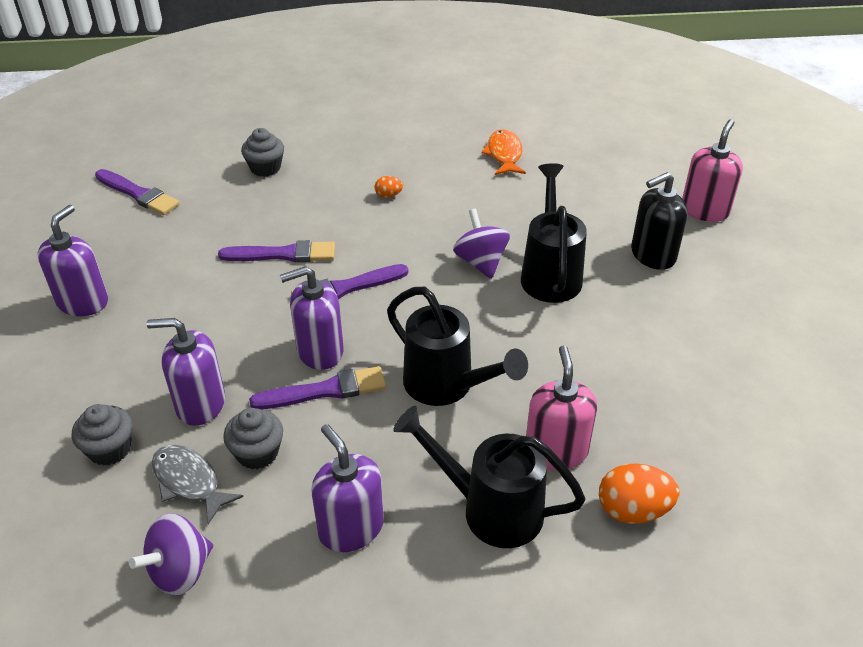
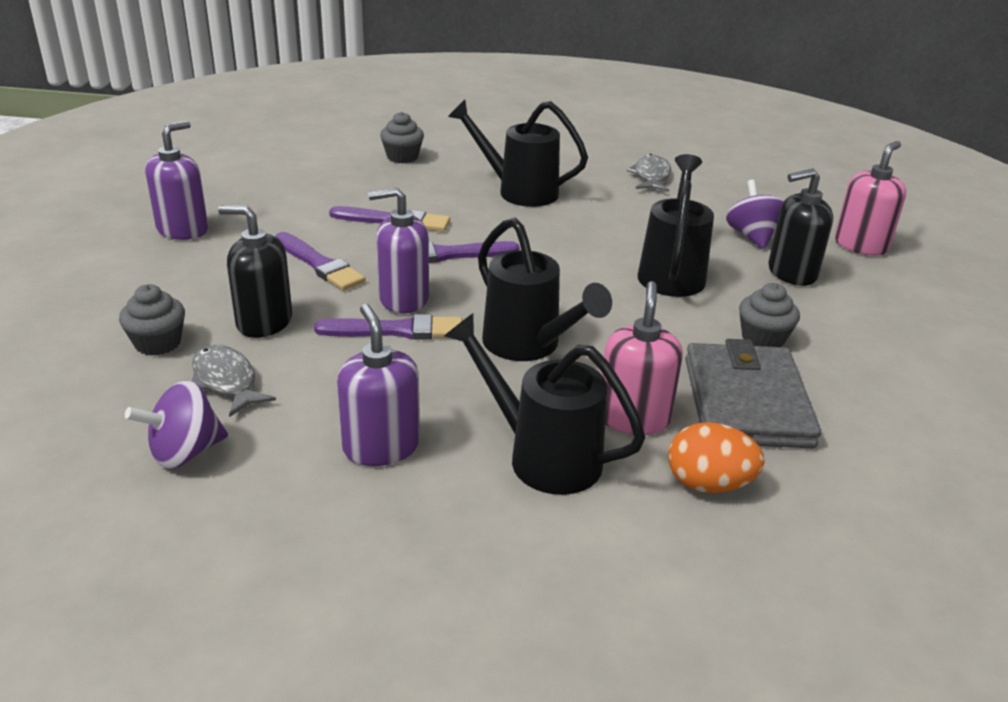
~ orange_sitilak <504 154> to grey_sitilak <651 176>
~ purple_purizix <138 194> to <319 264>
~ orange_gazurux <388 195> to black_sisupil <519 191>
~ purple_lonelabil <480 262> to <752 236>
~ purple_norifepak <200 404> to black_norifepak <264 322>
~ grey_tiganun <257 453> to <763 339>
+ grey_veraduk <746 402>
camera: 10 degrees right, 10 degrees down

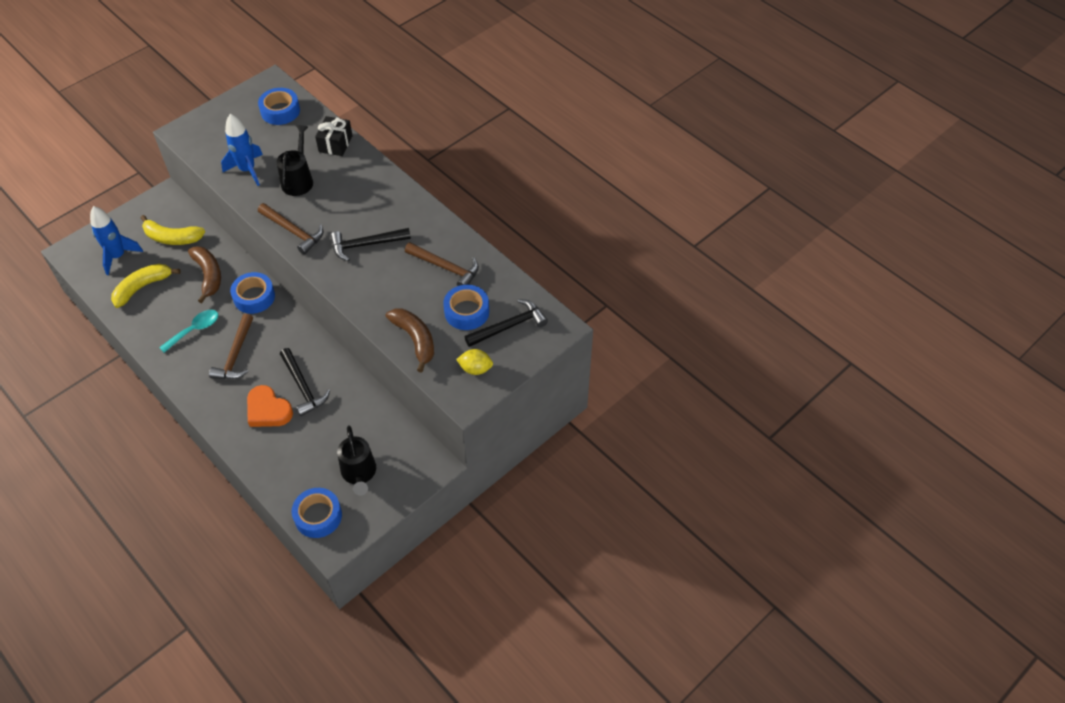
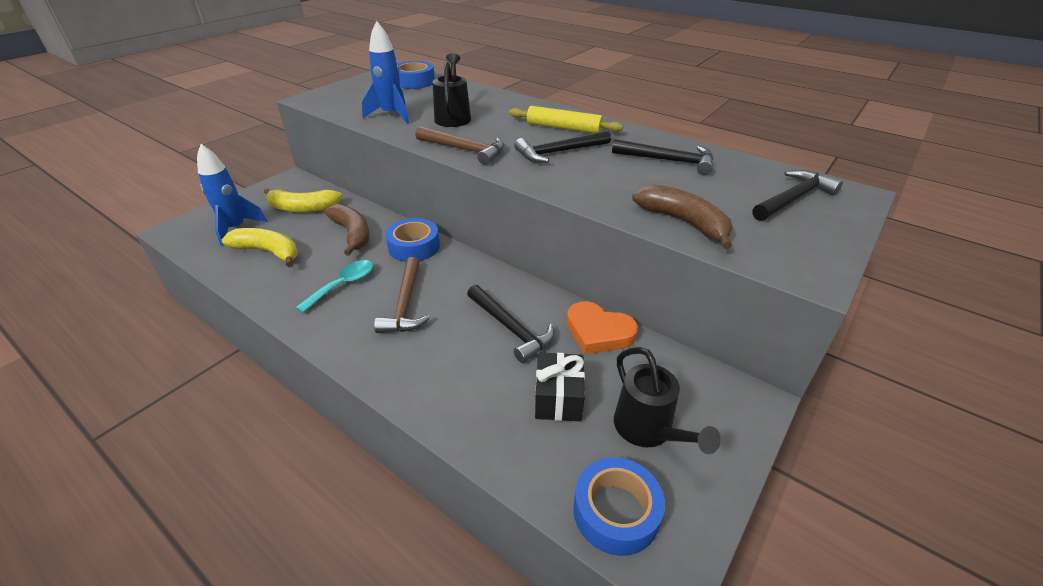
~ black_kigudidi <335 144> to <558 398>
~ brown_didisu <446 268> to black_didisu <668 161>
~ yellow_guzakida <142 287> = <268 252> 75 degrees clockwise
- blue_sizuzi <466 312>
- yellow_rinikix <475 369>
~ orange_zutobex <268 410> to <598 332>
+ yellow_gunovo <564 128>
camera: 10 degrees left, 15 degrees down

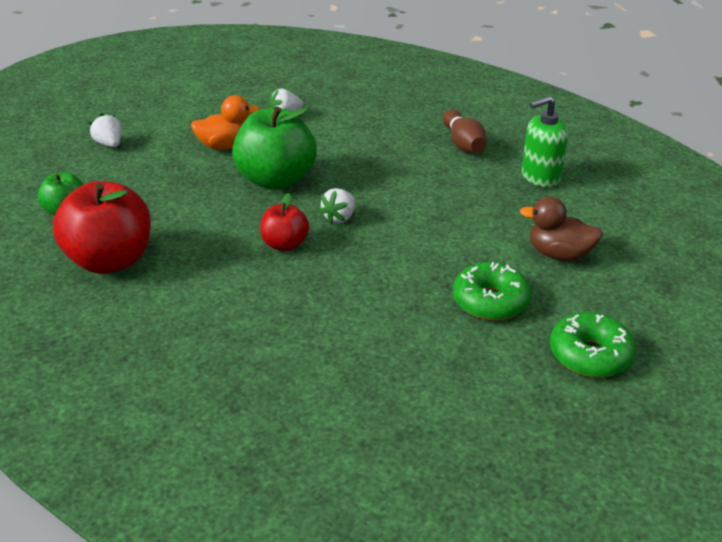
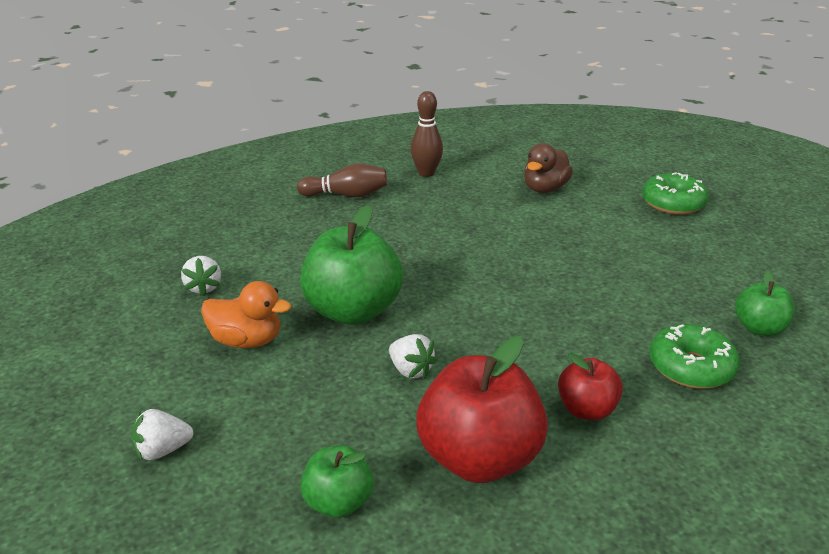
~ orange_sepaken <225 146> = <247 341> 105 degrees clockwise
~ green_norifepak <540 177> to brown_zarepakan <426 173>
~ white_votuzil <339 218> to <411 370>
~ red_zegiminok <285 244> to <586 410>
~ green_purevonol <490 301> to <691 367>
+ green_zegiminok <759 328>
camera: 75 degrees left, 5 degrees down

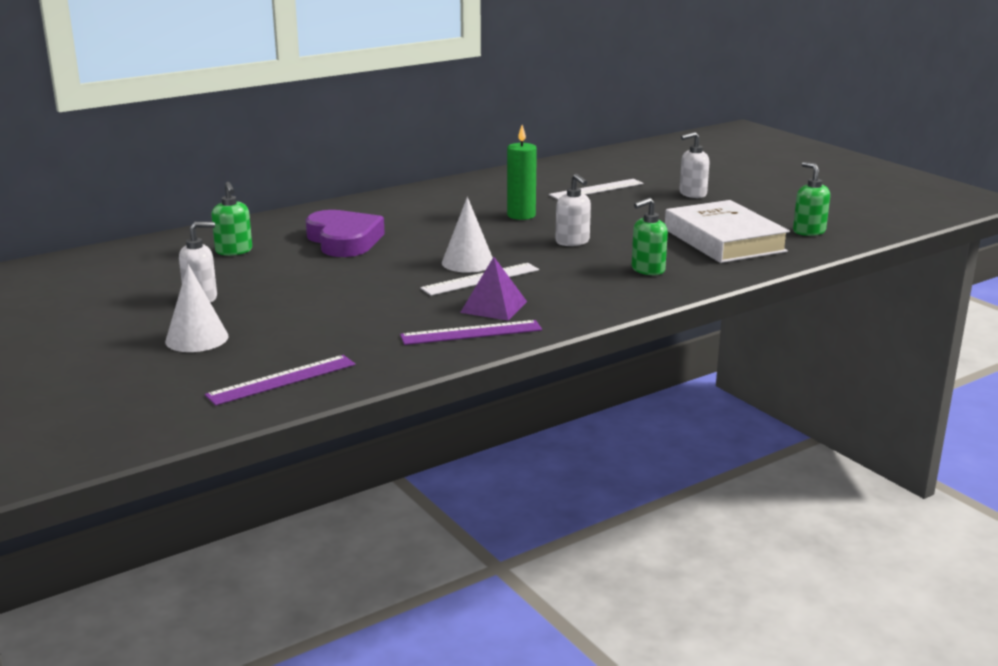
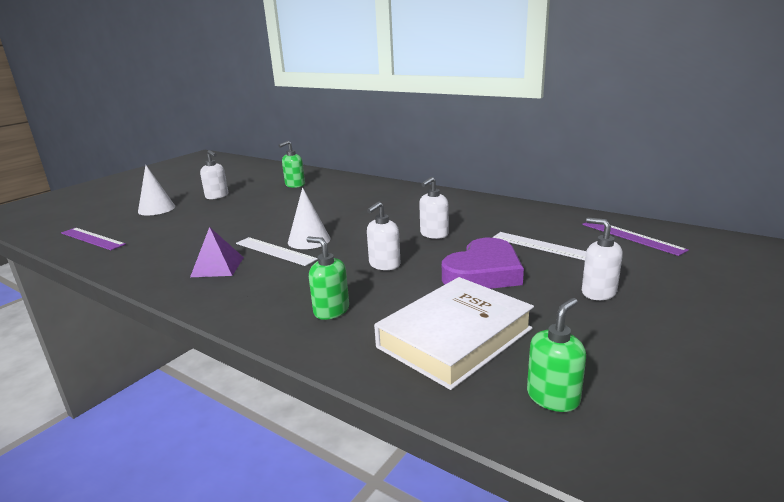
~ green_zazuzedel <521 215> to white_norifepak <434 234>
~ purple_zutobex <344 240> to <483 272>
~ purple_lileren <471 333> to <631 237>
camera: 70 degrees right, 0 degrees up

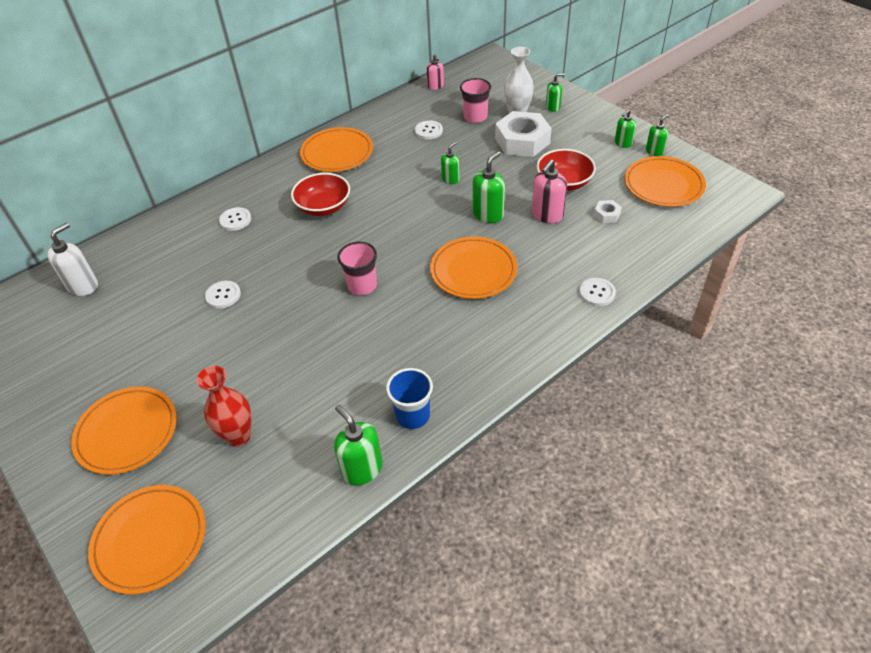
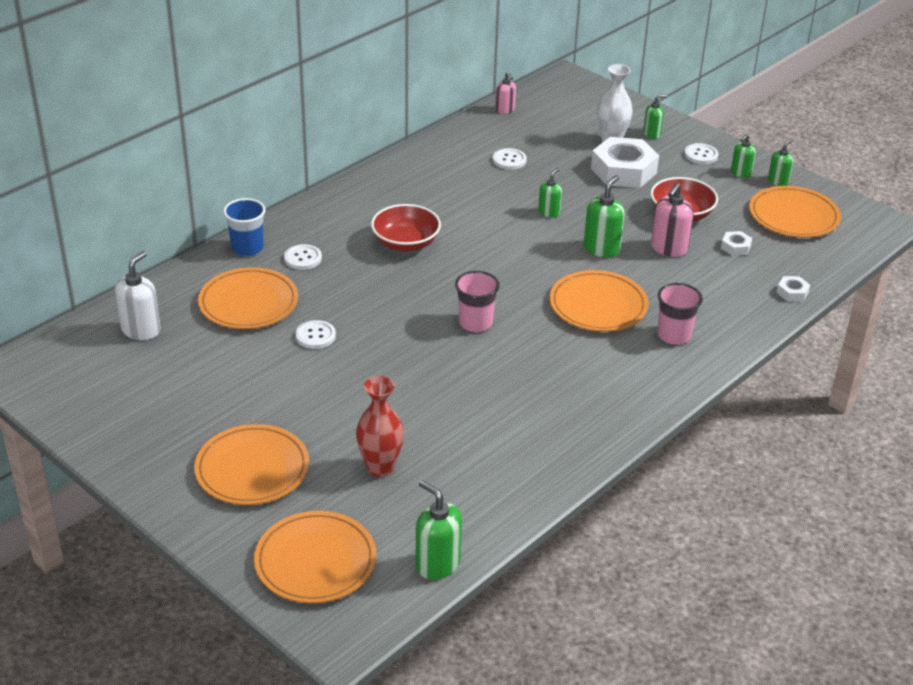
~ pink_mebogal <475 117> to <674 335>
~ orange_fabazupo <337 153> to <248 303>
~ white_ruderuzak <597 293> to <701 155>
~ blue_mebogal <413 415> to <247 248>
~ green_norifepak <362 469> to <437 564>
+ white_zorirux <792 293>
camera: 10 degrees left, 10 degrees down

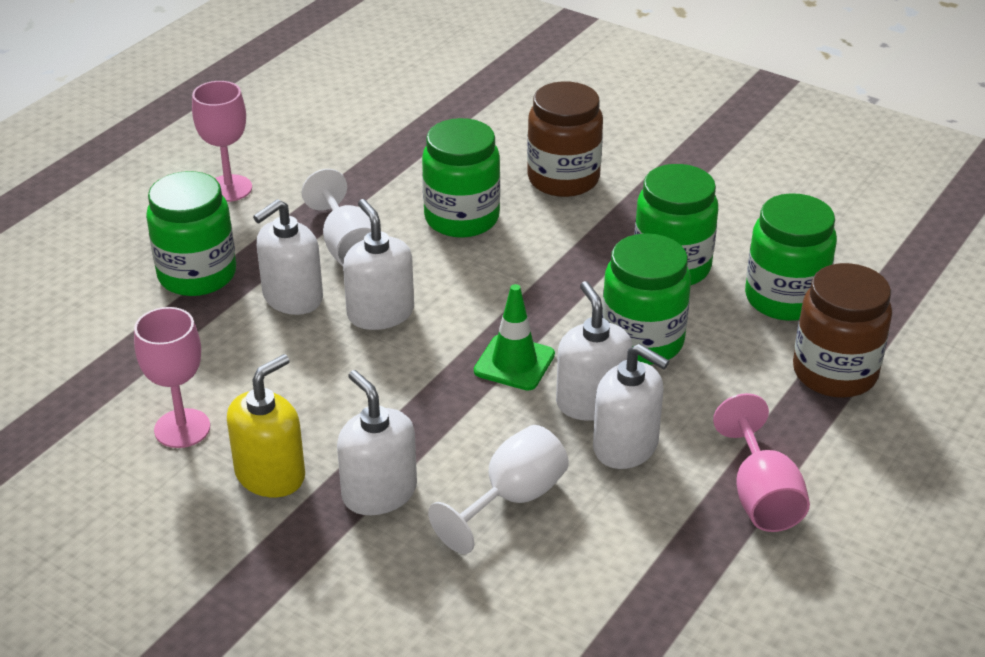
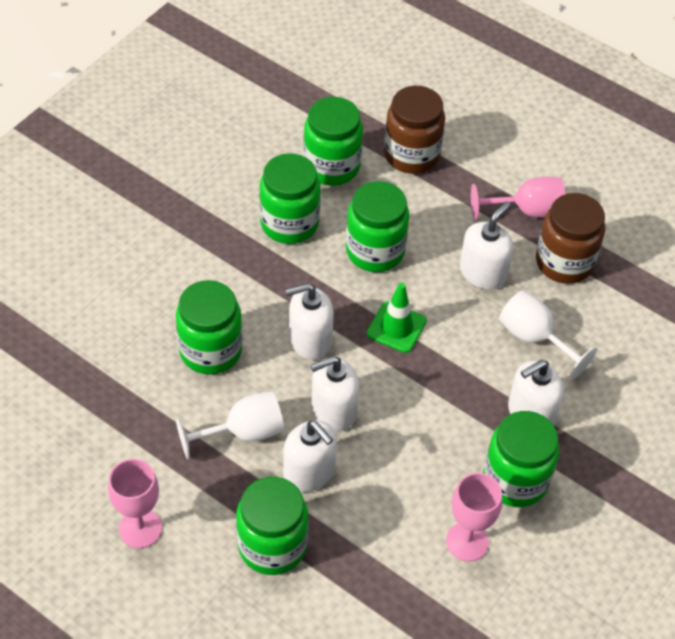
~ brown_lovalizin <563 179> to <564 262>
~ white_norifepak <592 402> to <310 340>
~ yellow_norifepak <270 475> to green_lovalizin <515 480>
camera: 90 degrees left, 15 degrees up

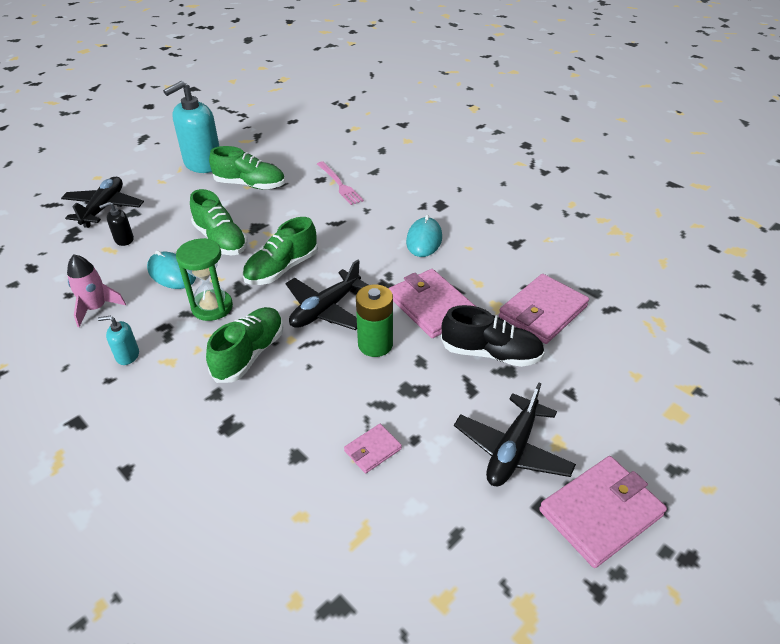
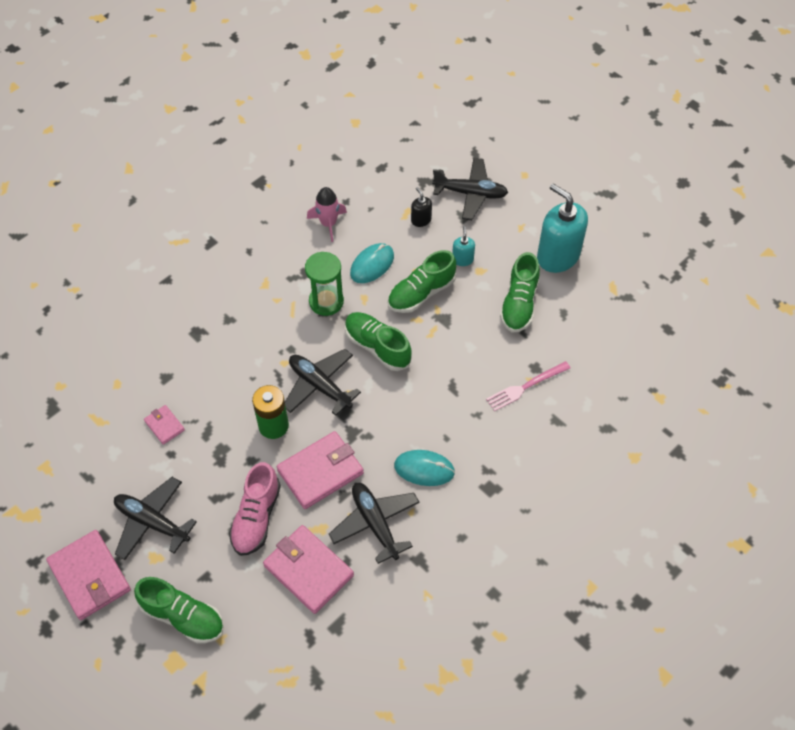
~ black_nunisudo <491 353> to pink_nunisudo <256 517>
~ green_nunisudo <249 354> to <183 616>
~ turquoise_norifepak <127 355> to <462 259>
+ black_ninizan <375 523>
camera: 90 degrees right, 15 degrees up

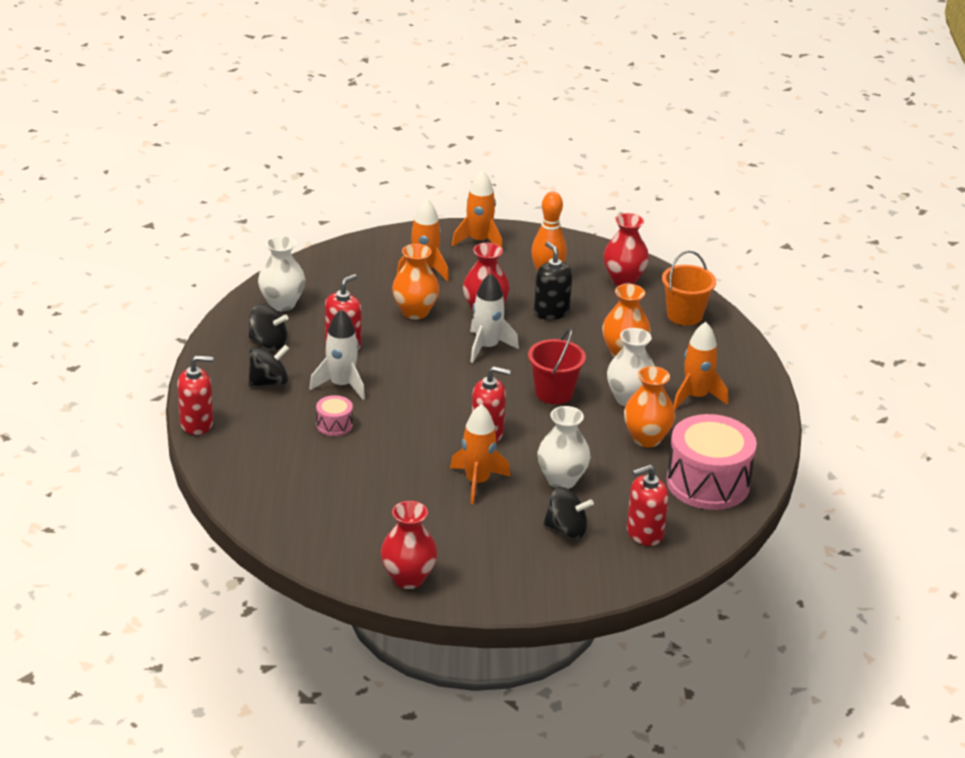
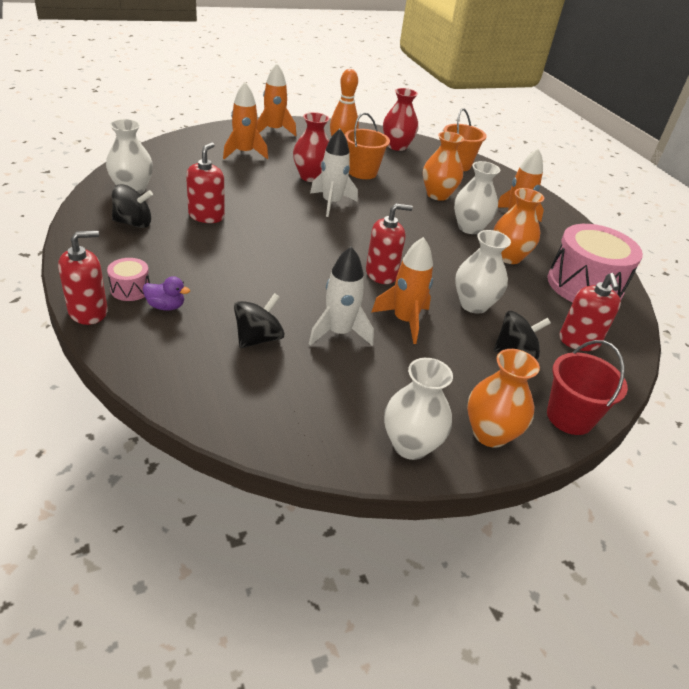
~ black_norifepak <551 312> to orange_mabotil <362 172>
~ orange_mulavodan <415 312> to <490 434>
~ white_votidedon <341 385> to <339 333>
~ red_mabotil <554 393> to <569 417>
~ black_lonelabil <269 382> to <258 338>
~ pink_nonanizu <334 425> to <130 289>
~ red_norifepak <644 533> = <579 341> 45 degrees counterclockwise
~ red_mulavodan <408 578> to white_mulavodan <410 445>
+ purple_sepaken <166 306>
camera: 25 degrees left, 5 degrees up

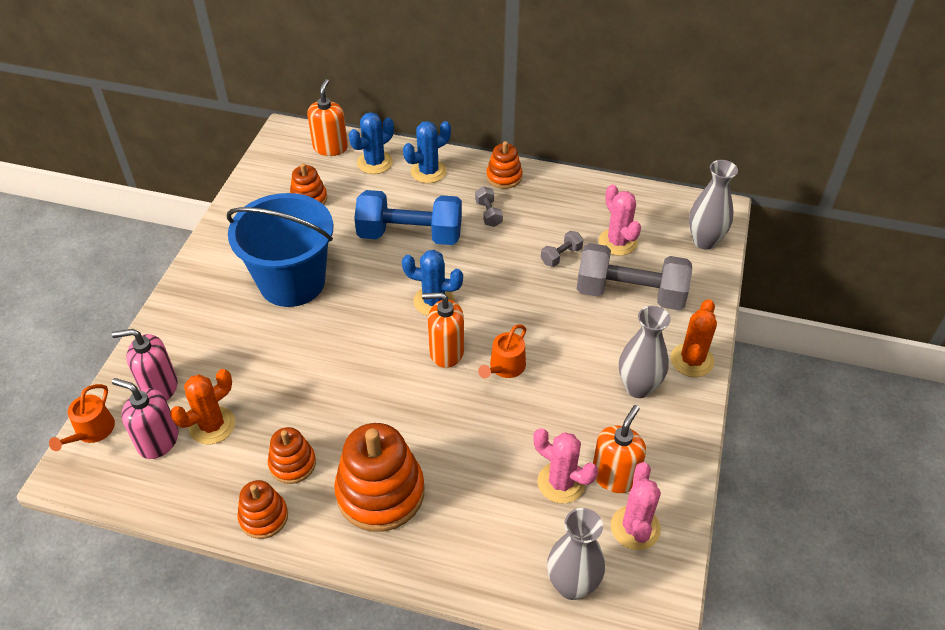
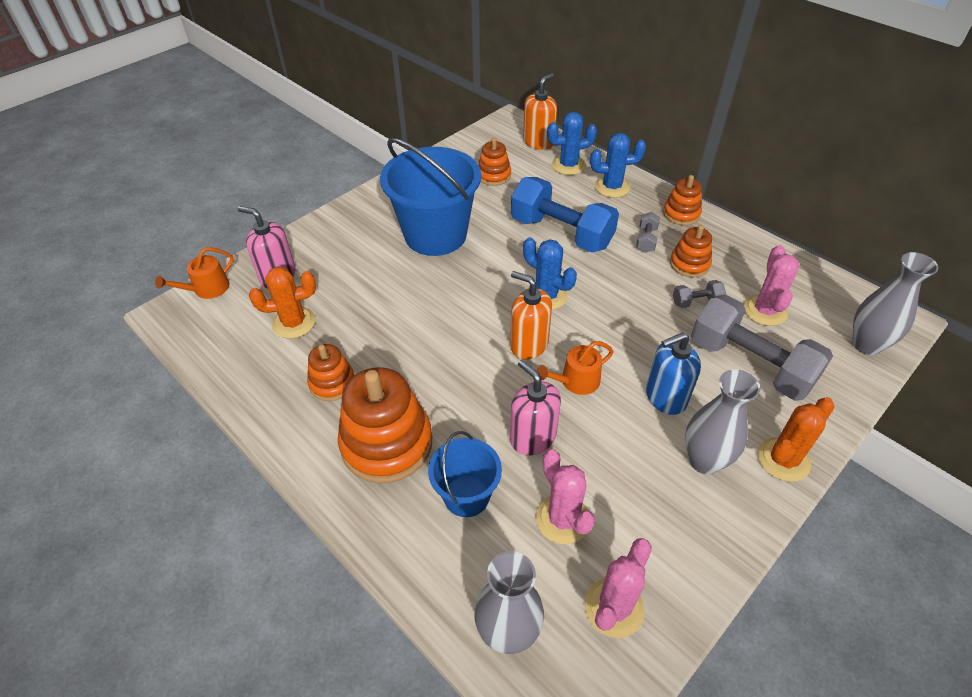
~ pink_norifepak <158 441> to <532 437>
- orange_norifepak <614 476>
~ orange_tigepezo <263 517> to <689 264>
+ blue_norifepak <665 397>
+ blue_mabotil <466 496>
camera: 30 degrees right, 0 degrees up

